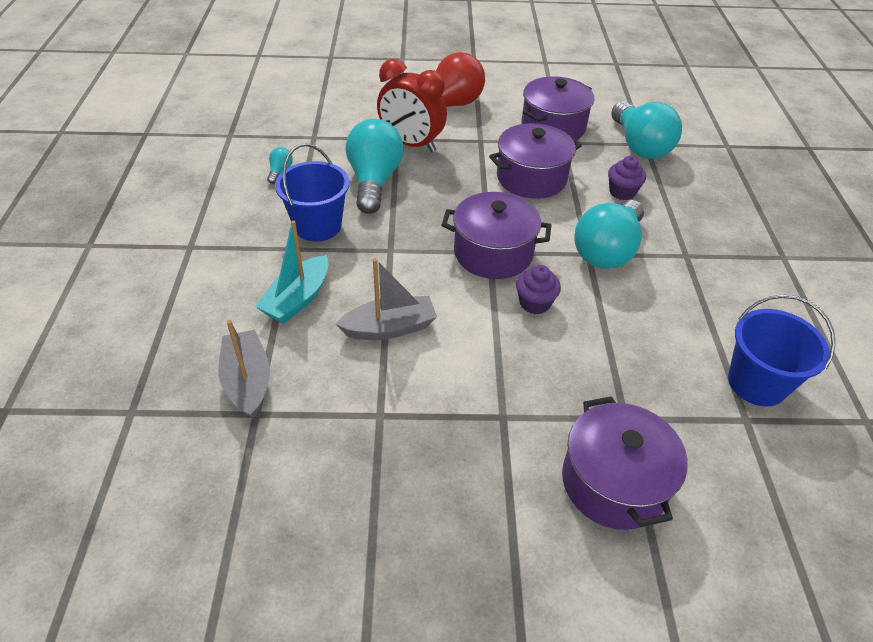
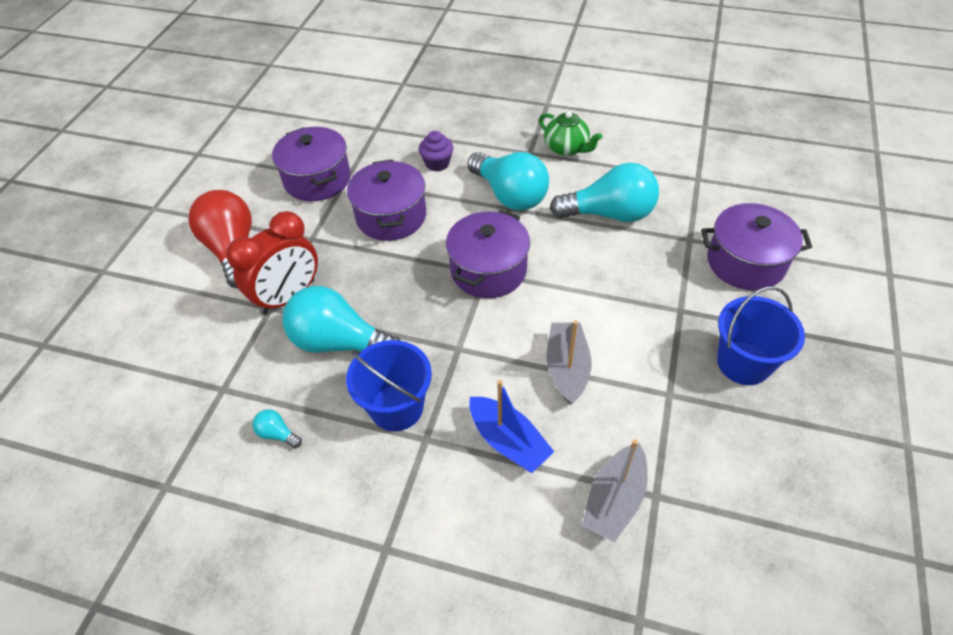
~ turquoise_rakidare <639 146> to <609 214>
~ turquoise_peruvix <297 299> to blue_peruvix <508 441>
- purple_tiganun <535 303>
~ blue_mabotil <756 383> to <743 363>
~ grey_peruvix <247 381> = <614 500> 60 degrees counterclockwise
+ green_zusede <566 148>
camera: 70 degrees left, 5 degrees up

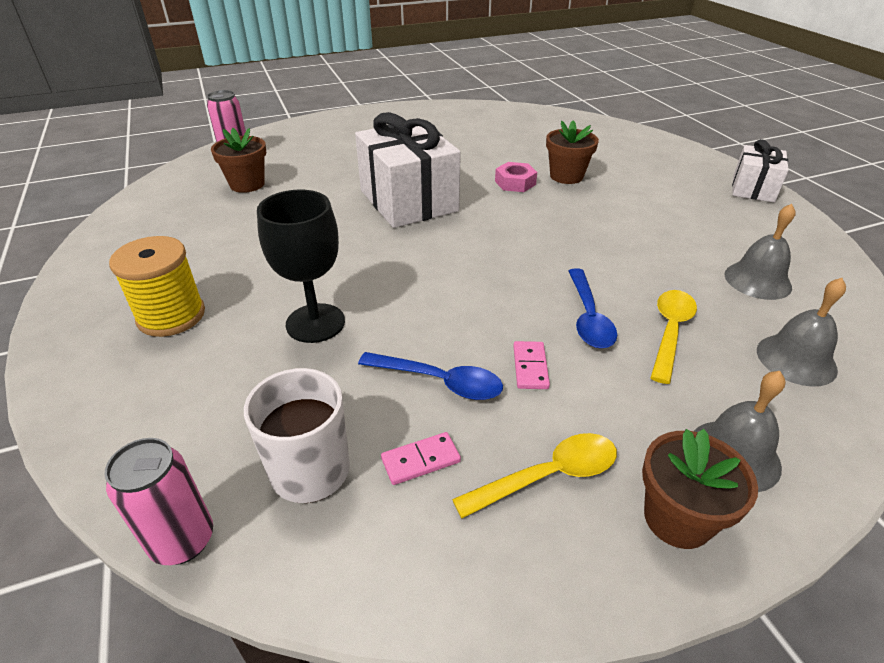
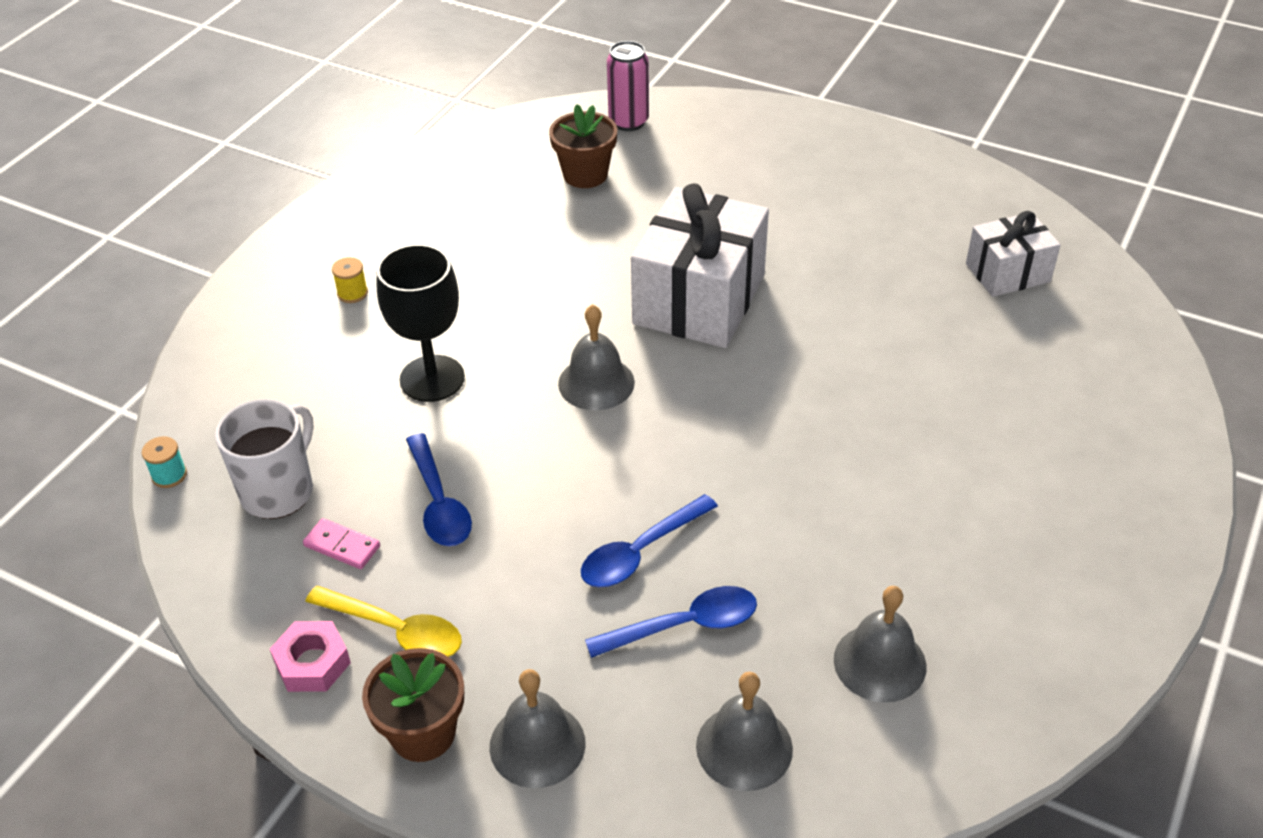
- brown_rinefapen <566 176>
~ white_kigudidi <753 189> to <1007 273>
~ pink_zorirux <515 183> to <312 663>
~ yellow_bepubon <171 316> = <352 293> x0.45
~ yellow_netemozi <670 332> to blue_netemozi <684 625>
- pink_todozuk <530 367>
~ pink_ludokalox <183 540> to turquoise_bepubon <169 475>
+ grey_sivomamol <596 383>
camera: 50 degrees right, 5 degrees up

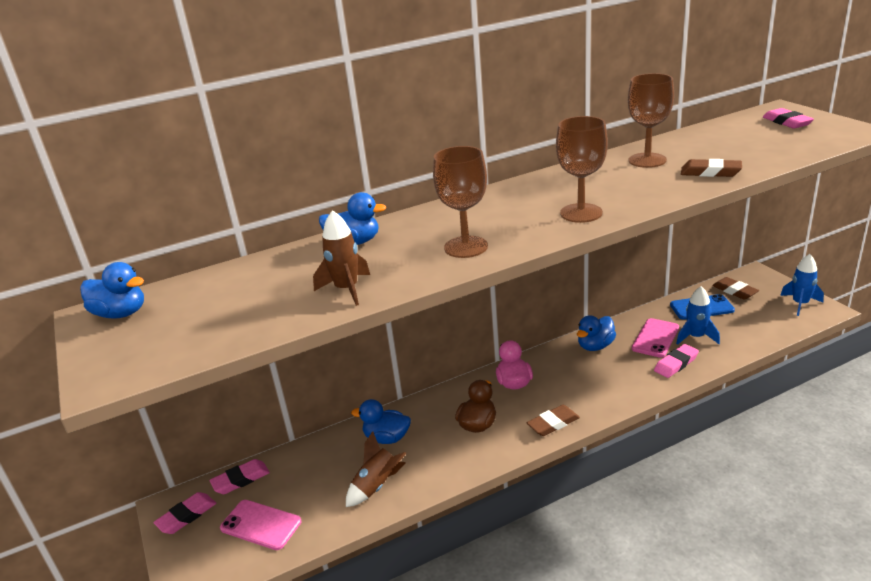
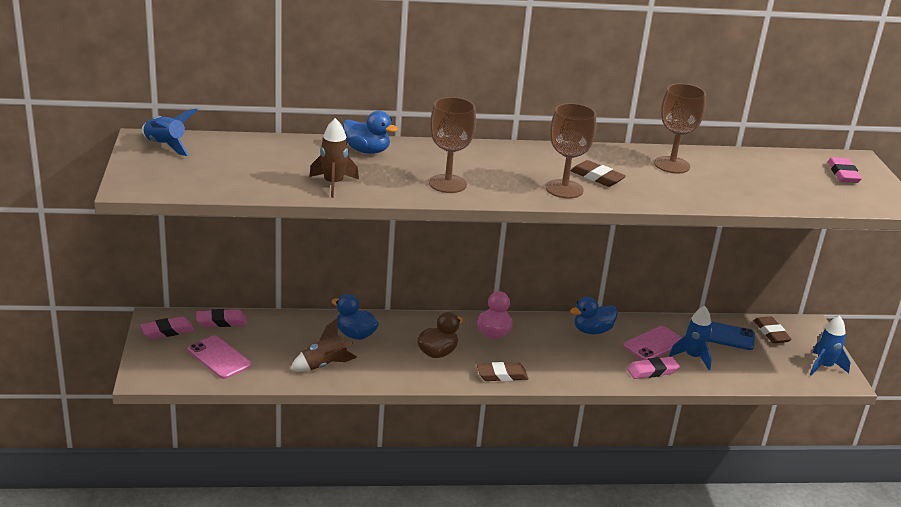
~ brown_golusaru <710 172> to <597 177>
~ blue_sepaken <121 313> to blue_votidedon <165 146>
camera: 15 degrees right, 0 degrees up

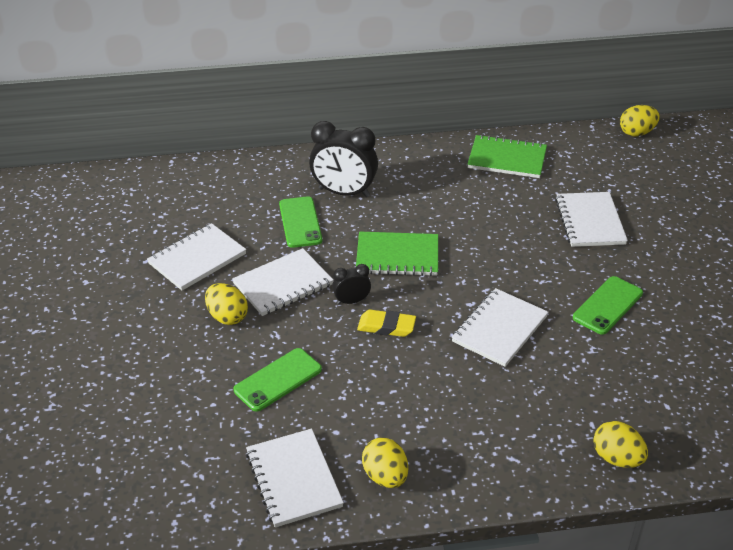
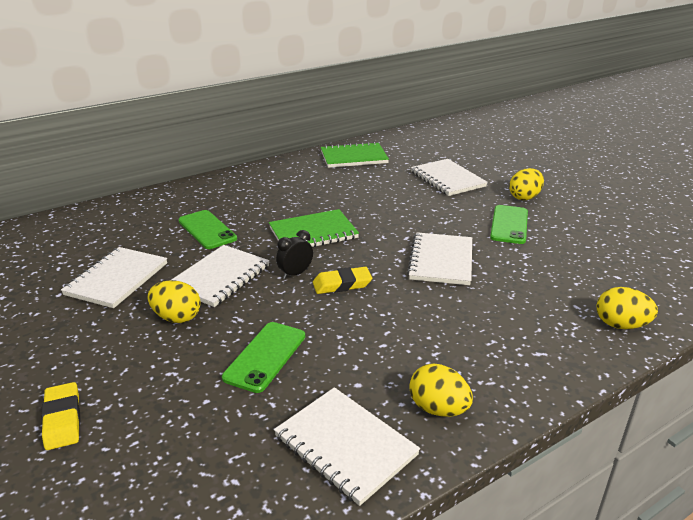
~ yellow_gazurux <636 133> to <524 197>
- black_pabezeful <344 192>
+ yellow_golusaru <63 419>
camera: 25 degrees left, 10 degrees down

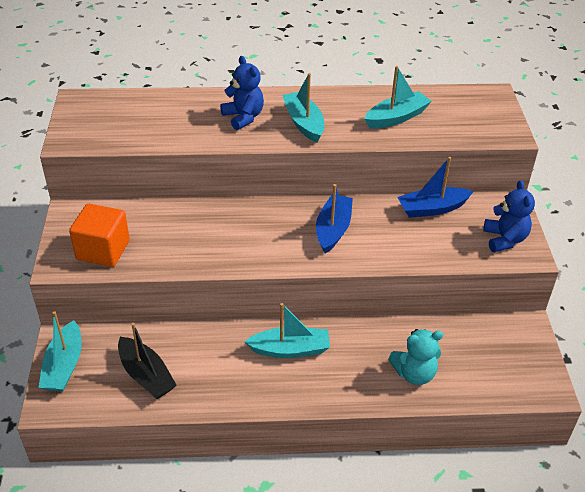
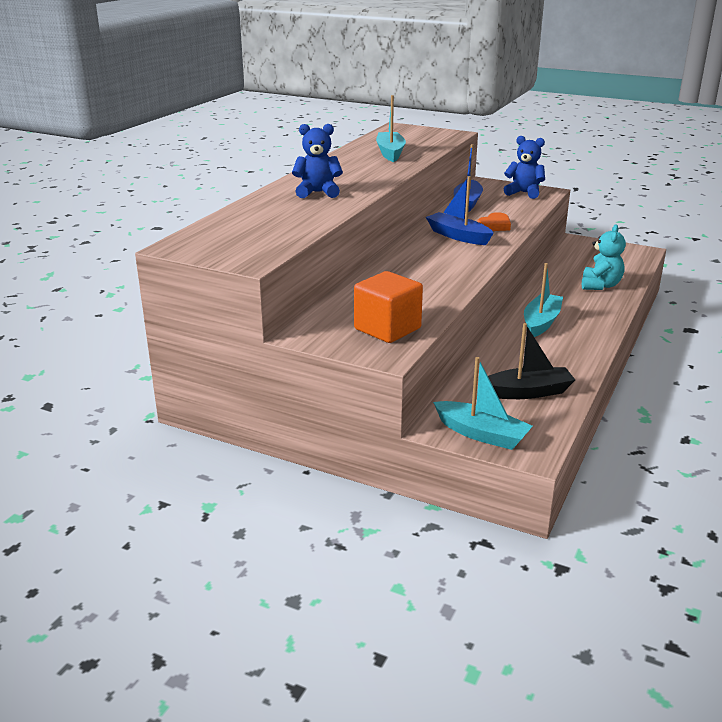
- turquoise_peruvix <304 123>
+ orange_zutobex <494 226>
camera: 60 degrees left, 15 degrees down

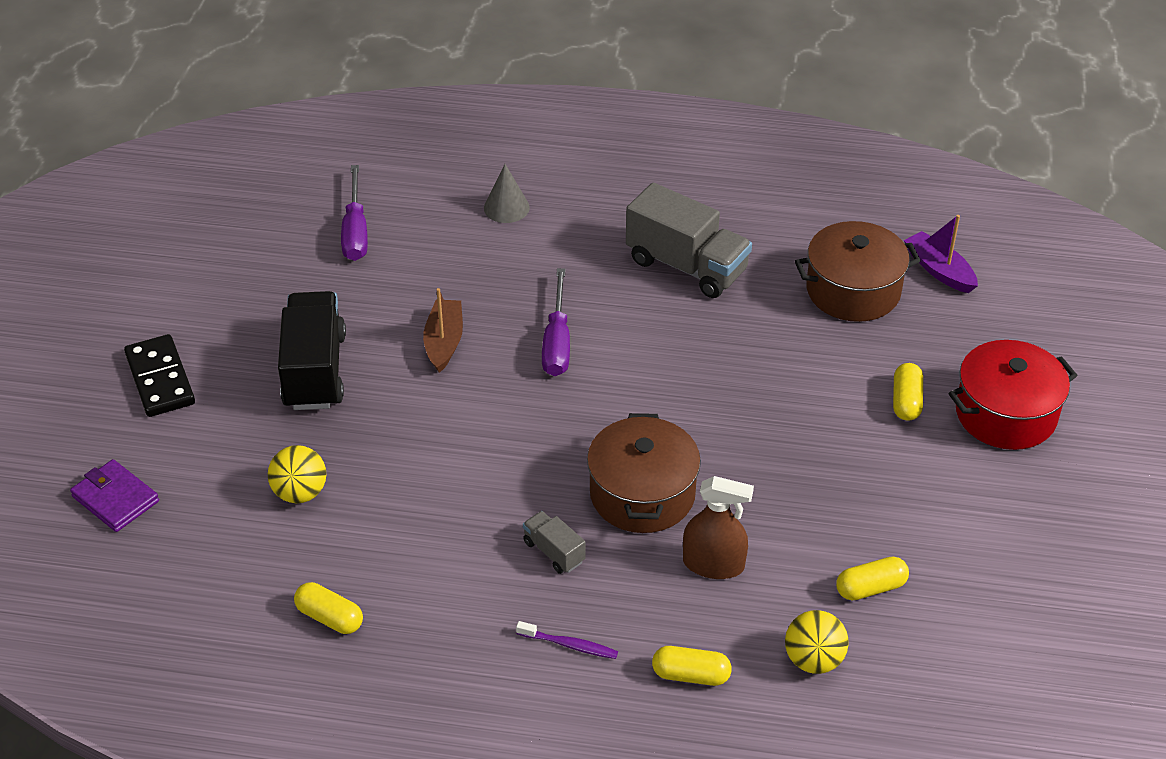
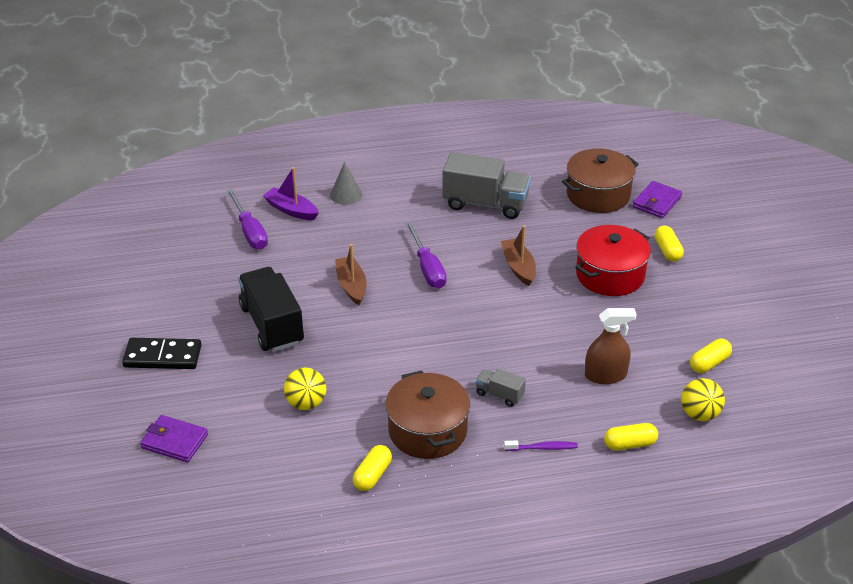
~ purple_peruvix <939 270> to <291 210>
~ black_todozuk <160 379> = <162 356> 45 degrees counterclockwise
~ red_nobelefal <1005 414> to <610 275>
~ brown_nobelefal <642 494> to <427 431>
~ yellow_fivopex <329 617> = <372 475> 75 degrees counterclockwise
+ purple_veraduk <656 202>
+ brown_peruvix <518 267>
camera: 20 degrees left, 5 degrees down

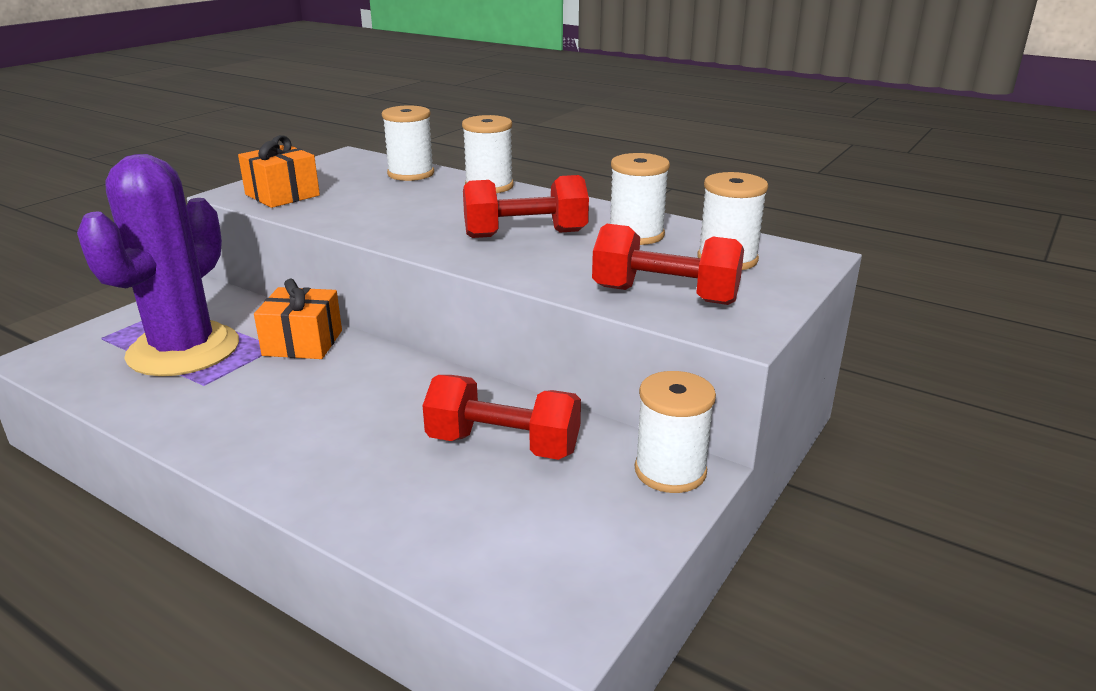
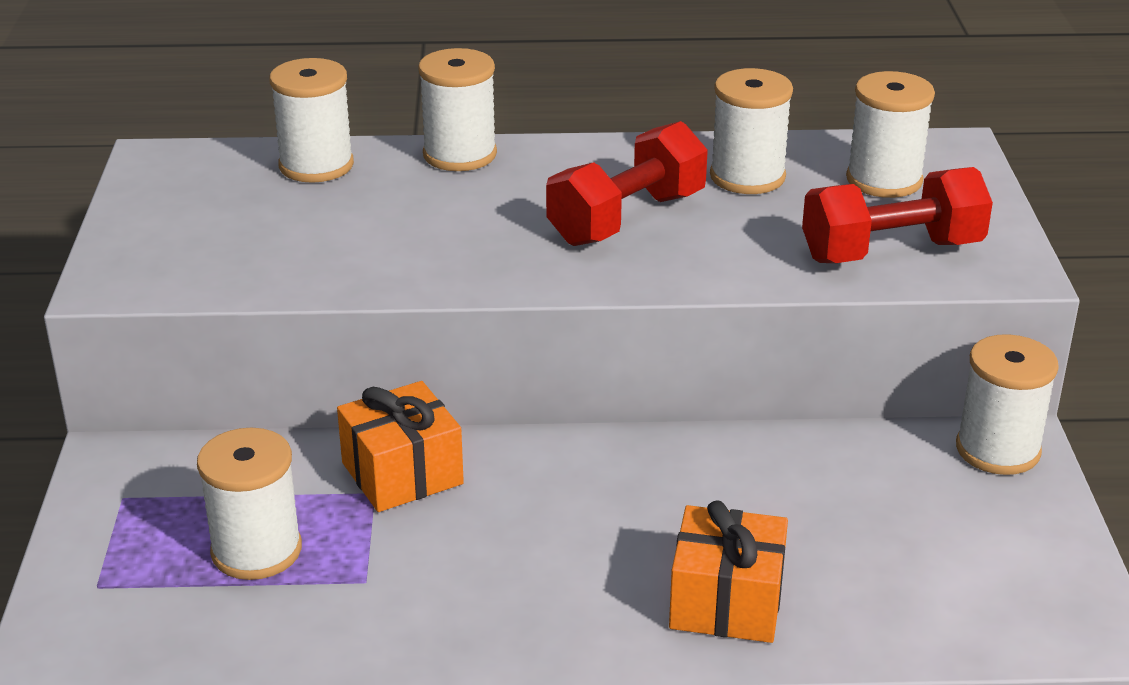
~ orange_kigudidi <282 195> to <726 602>
~ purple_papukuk <183 350> to white_bepubon <256 550>
- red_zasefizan <503 445>
camera: 35 degrees left, 5 degrees up

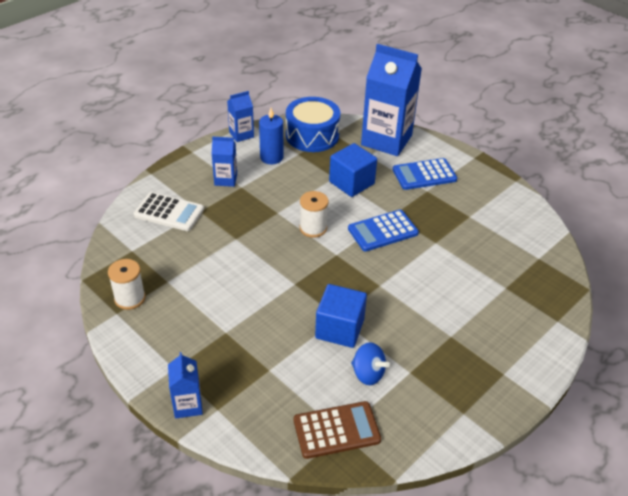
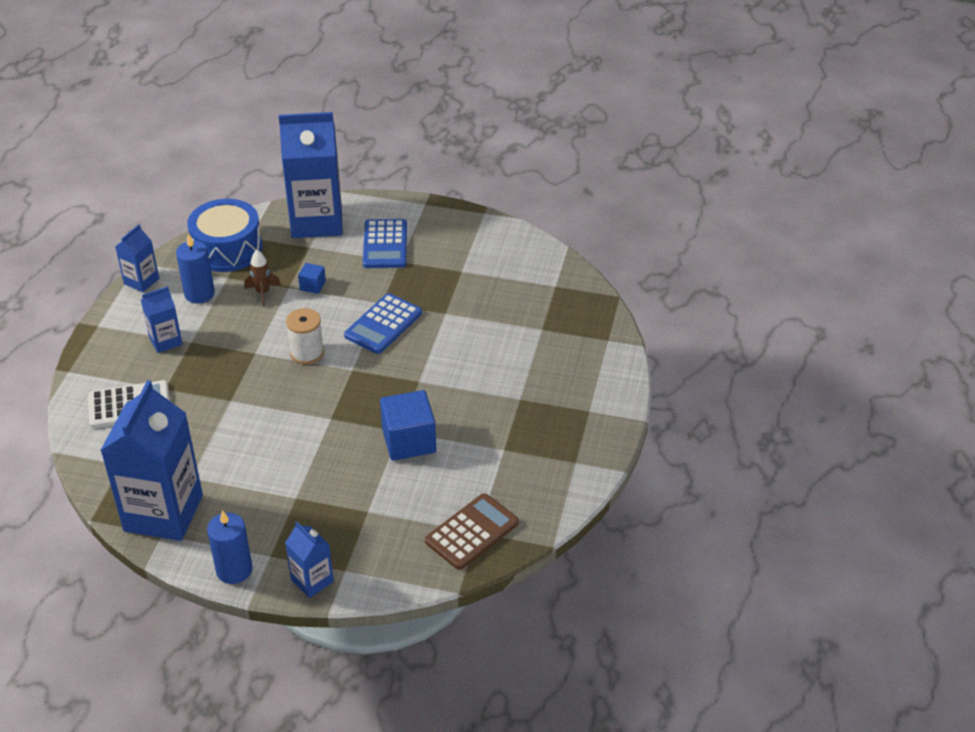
~ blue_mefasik <351 183> = <312 286> x0.49
~ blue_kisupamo <424 175> = <385 244> 45 degrees counterclockwise
~ white_bepubon <130 298> to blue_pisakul <163 513>
- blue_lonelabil <368 374>
+ brown_votidedon <263 293>
+ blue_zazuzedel <234 570>
camera: 30 degrees left, 0 degrees up

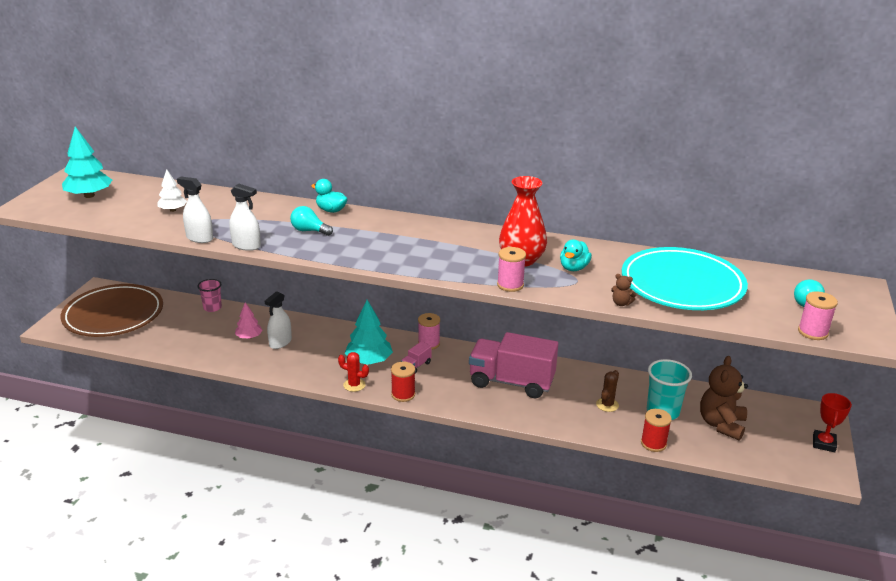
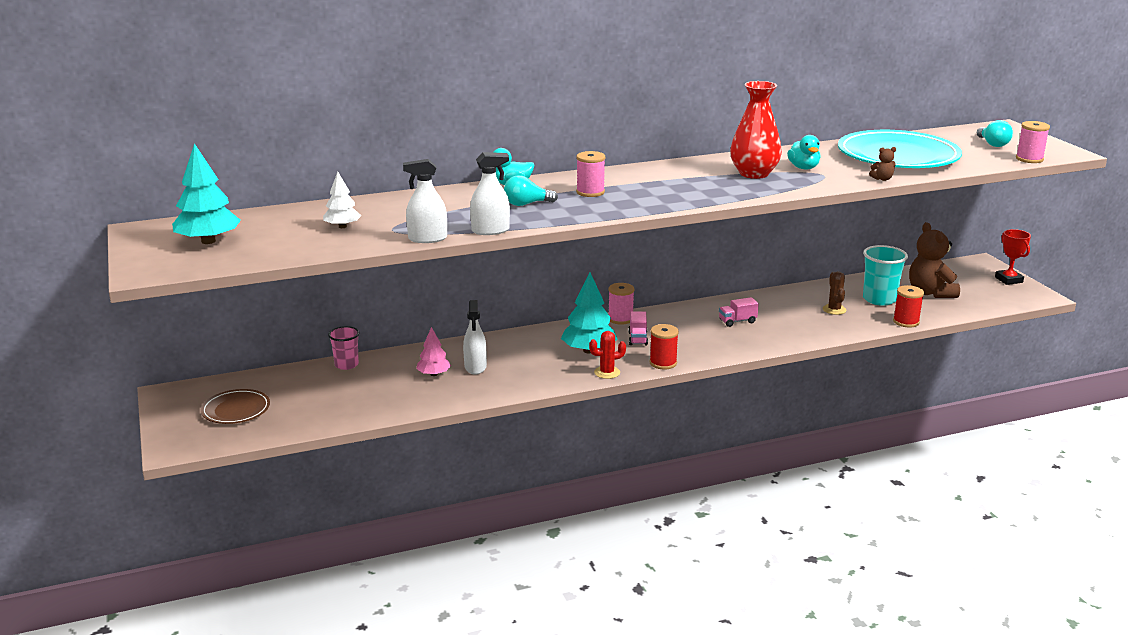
~ pink_bepubon <510 285> to <590 192>
~ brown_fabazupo <113 315> = <236 410> x0.50
~ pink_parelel <511 382> = <737 321> x0.41
camera: 35 degrees left, 5 degrees down

